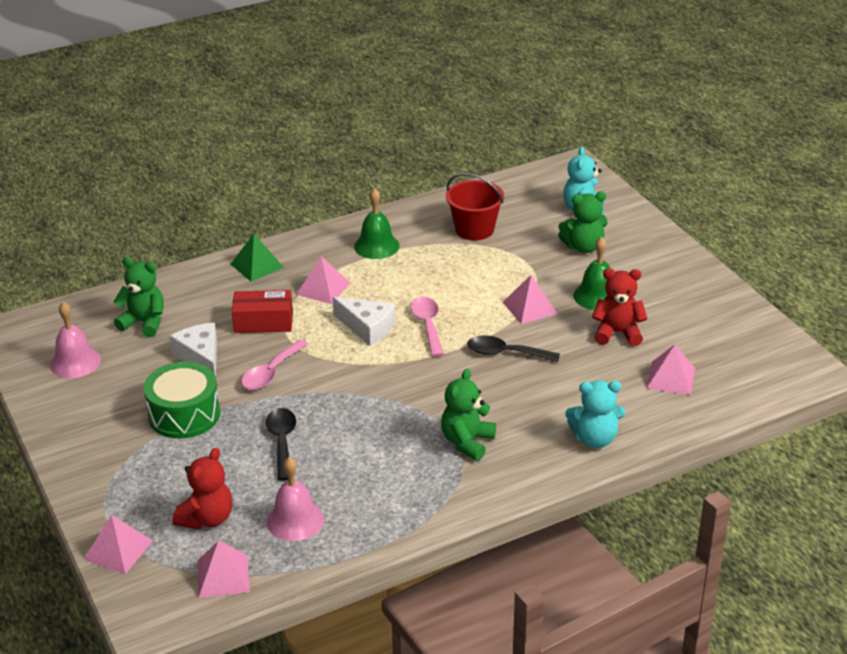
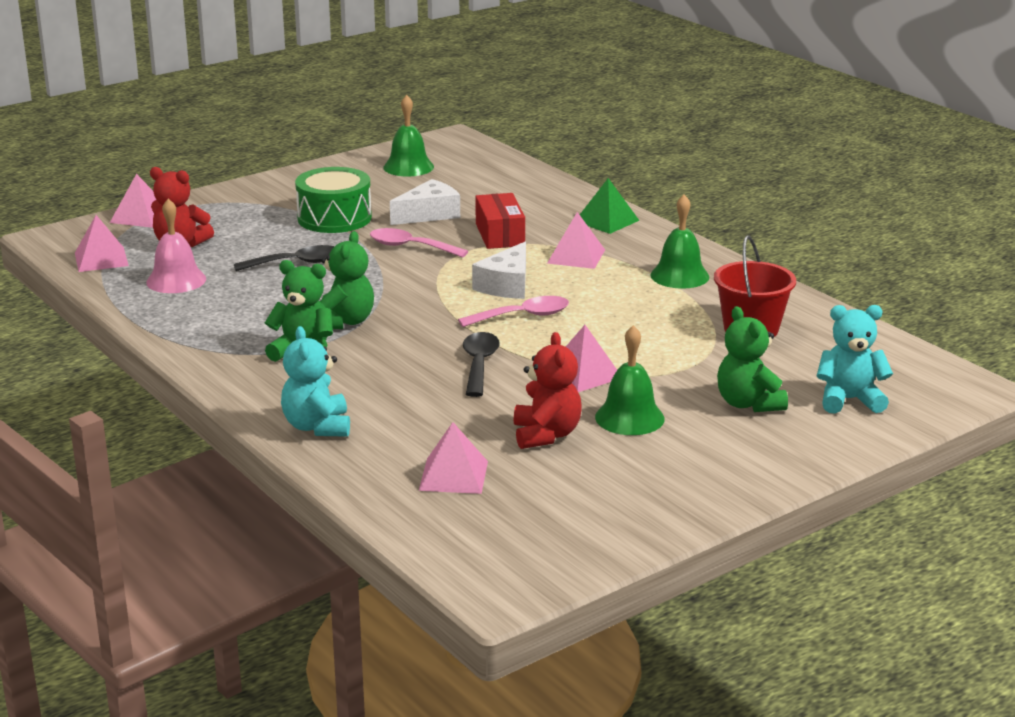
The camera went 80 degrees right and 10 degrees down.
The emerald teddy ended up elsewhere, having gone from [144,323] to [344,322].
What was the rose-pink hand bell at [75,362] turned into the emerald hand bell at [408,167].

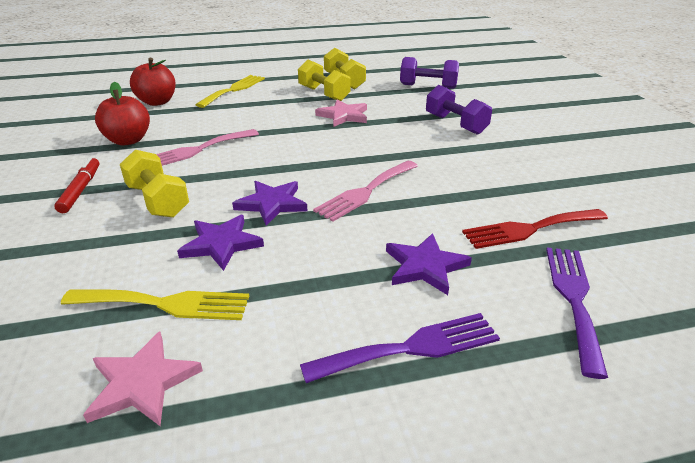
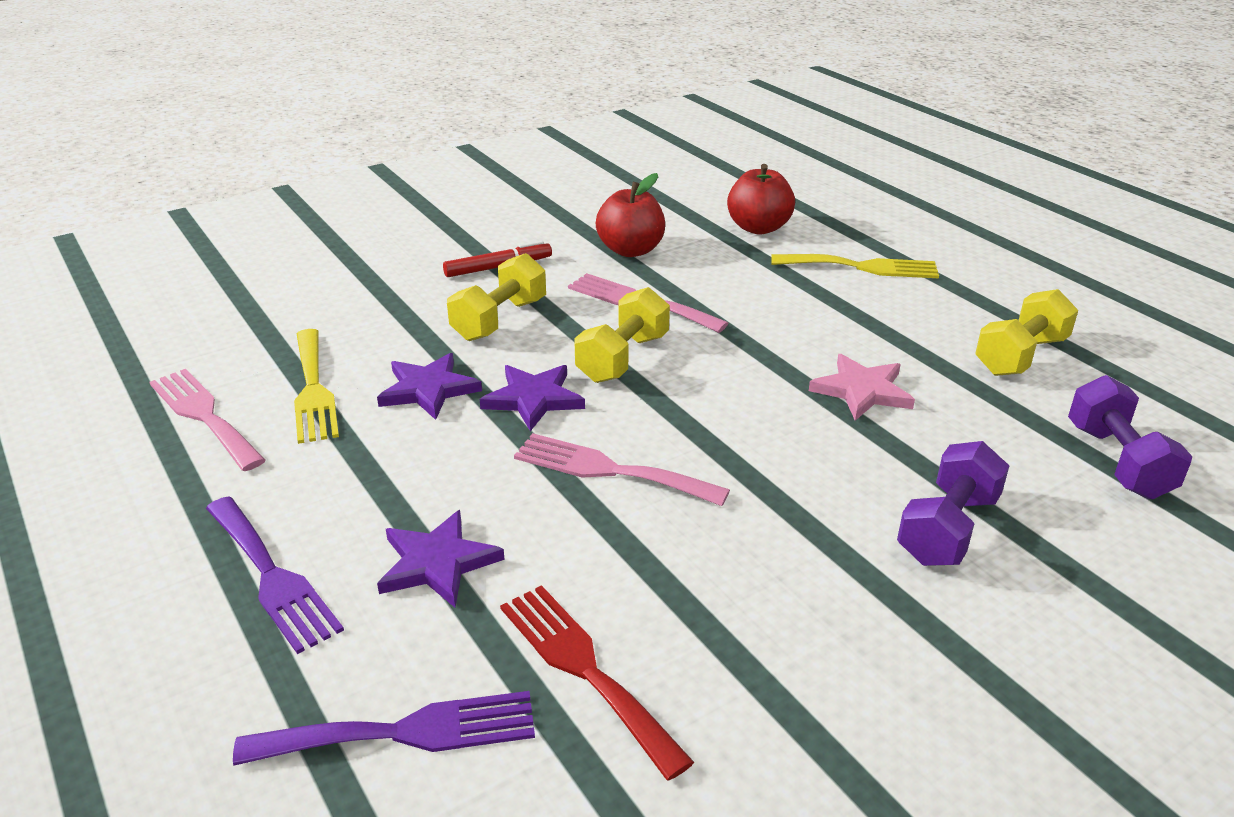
The camera went 70 degrees right and 0 degrees up.
The bright yellow free weight ended up elsewhere, having gone from [324,94] to [623,358].
Where the rose-pink star shape stood at [142,383], the rose-pink dinner fork came to stand at [204,415].

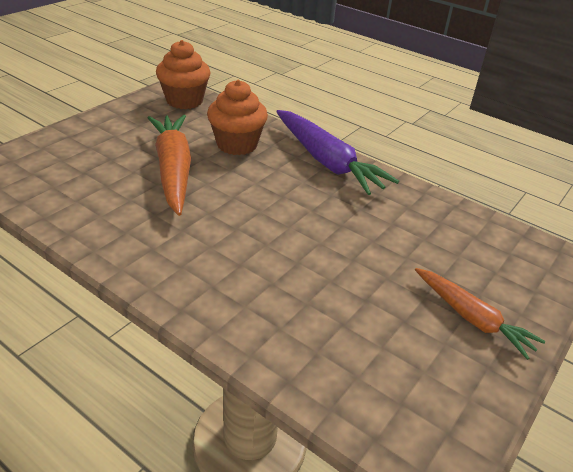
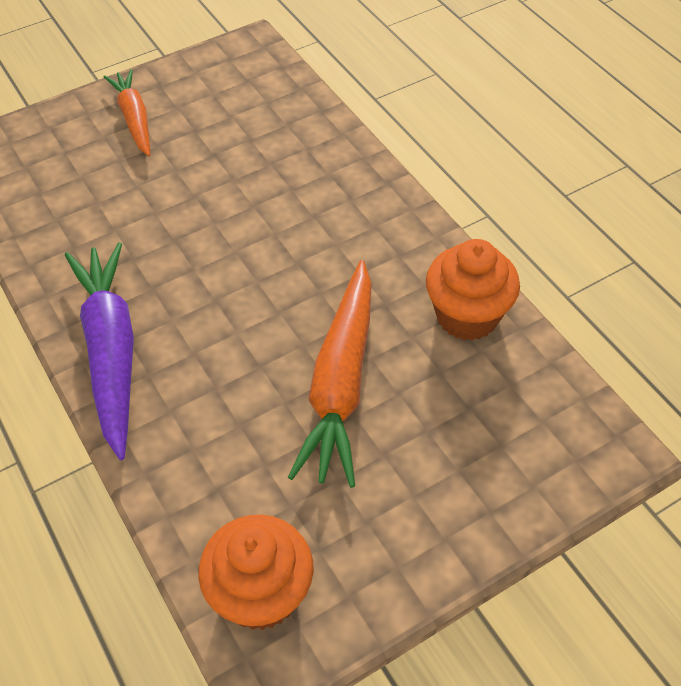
The camera went 155 degrees left and 15 degrees up.
The orange cupcake ended up elsewhere, having gone from [237,144] to [467,316].

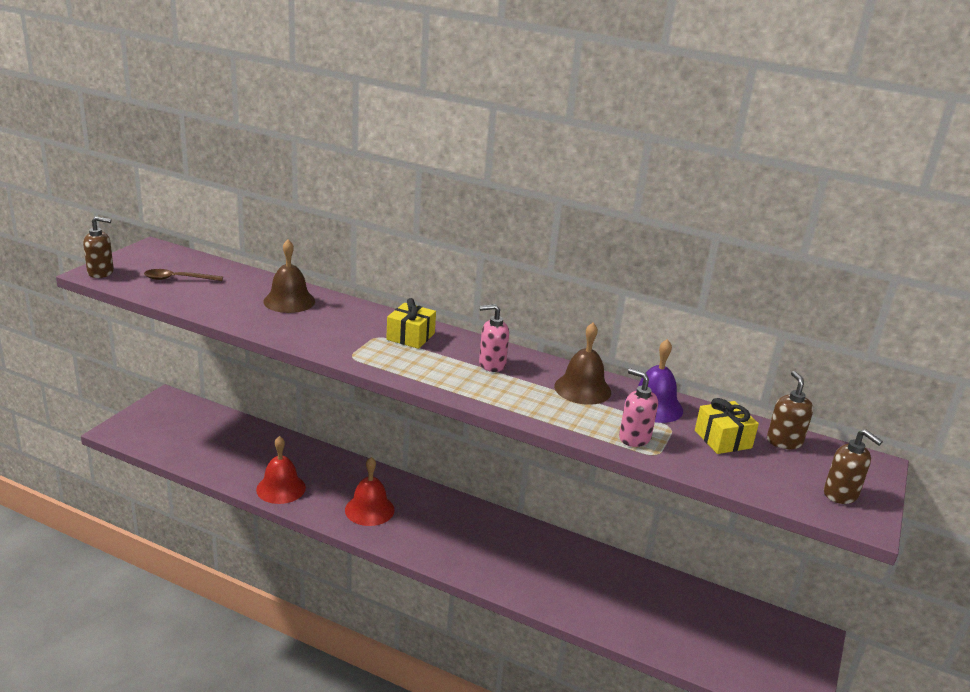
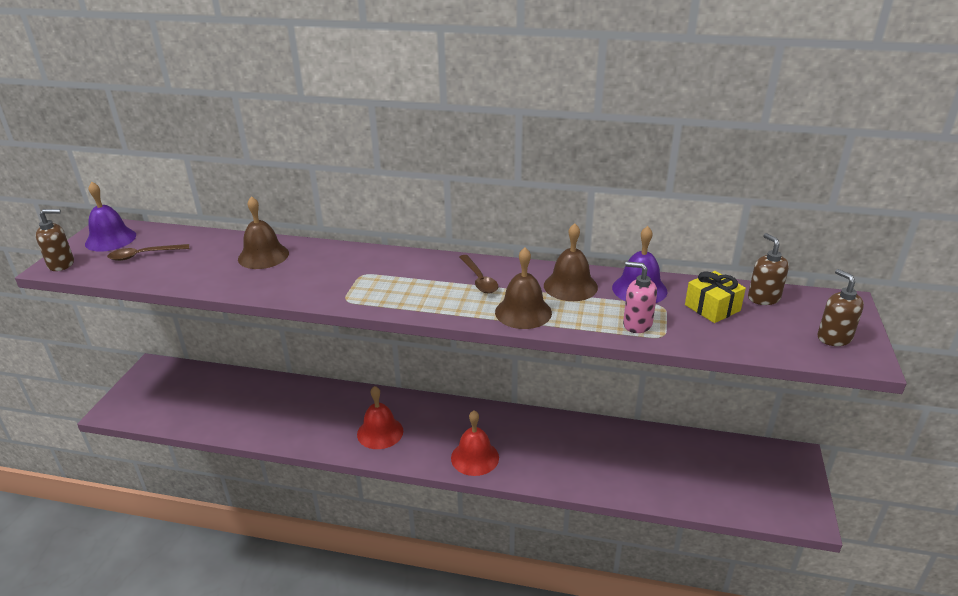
The camera went 10 degrees left and 5 degrees up.
The second view lost the bright yellow gift at [410,336].
Where the rose-pink soap pump stood at [491,364], the dark brown spoon came to stand at [479,280].
The dark brown soap pump at [841,494] ended up facing another way, 150 degrees counterclockwise from before.
The red hand bell ended up elsewhere, having gone from [281,488] to [475,457].
The second view gained the royal purple hand bell at [110,239].
The second view gained the dark brown hand bell at [523,312].

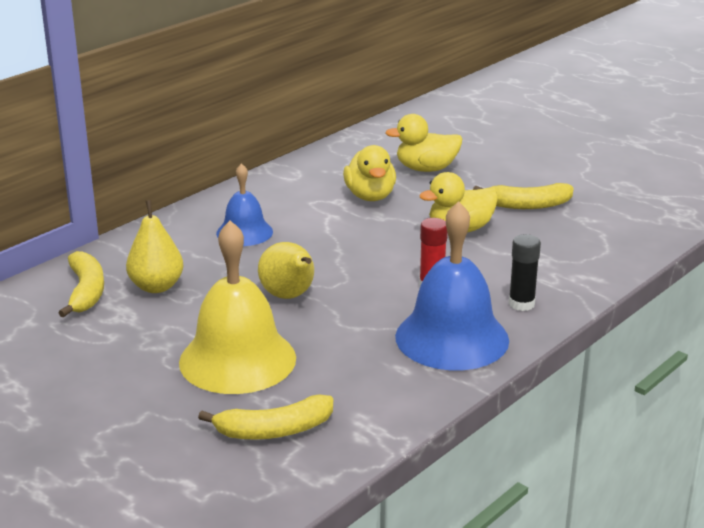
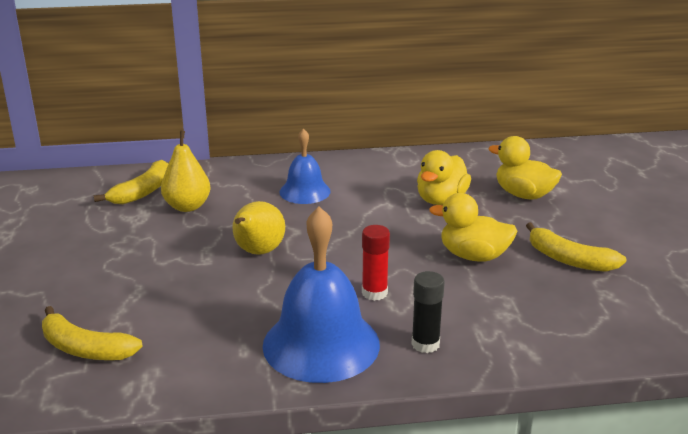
The camera went 40 degrees right and 0 degrees up.
The second view lost the bright yellow hand bell at [237,359].

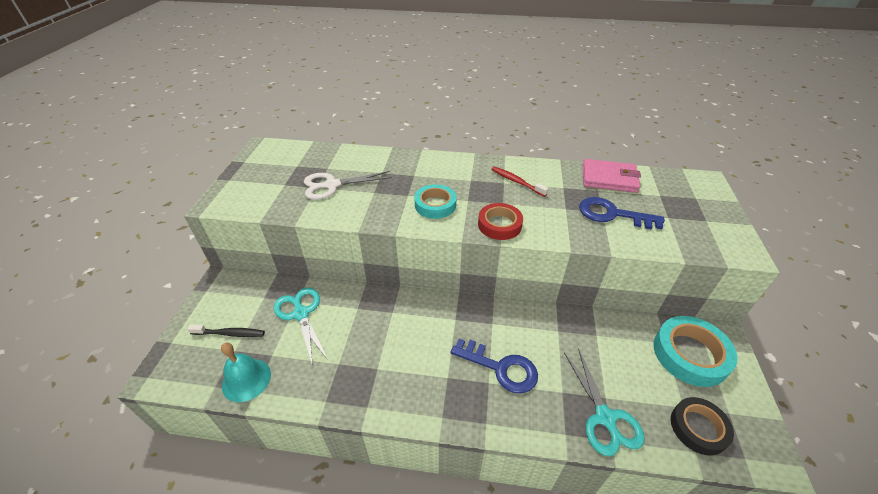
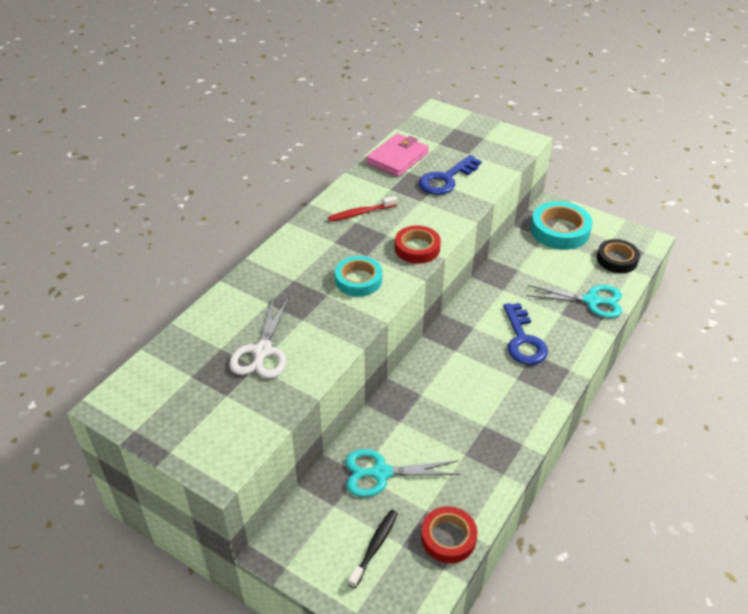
The camera went 65 degrees left and 0 degrees up.
The blue key at [501,368] ended up facing another way, 120 degrees clockwise from before.
Where the turquoise hand bell stood at [246,379], the red tape came to stand at [448,537].

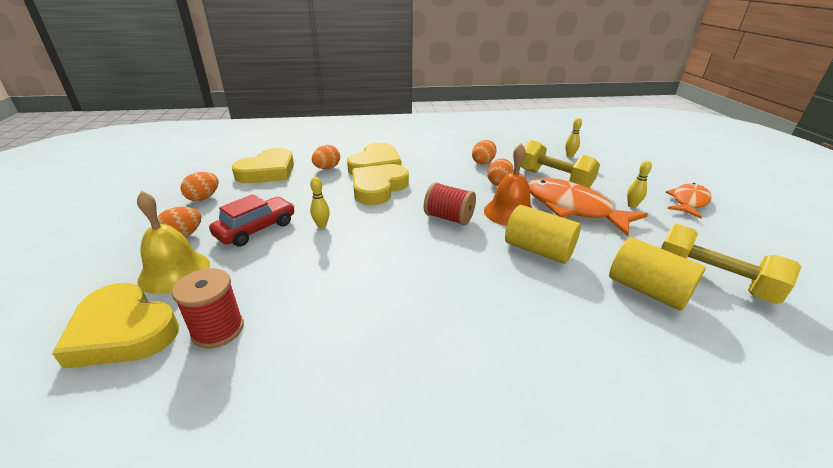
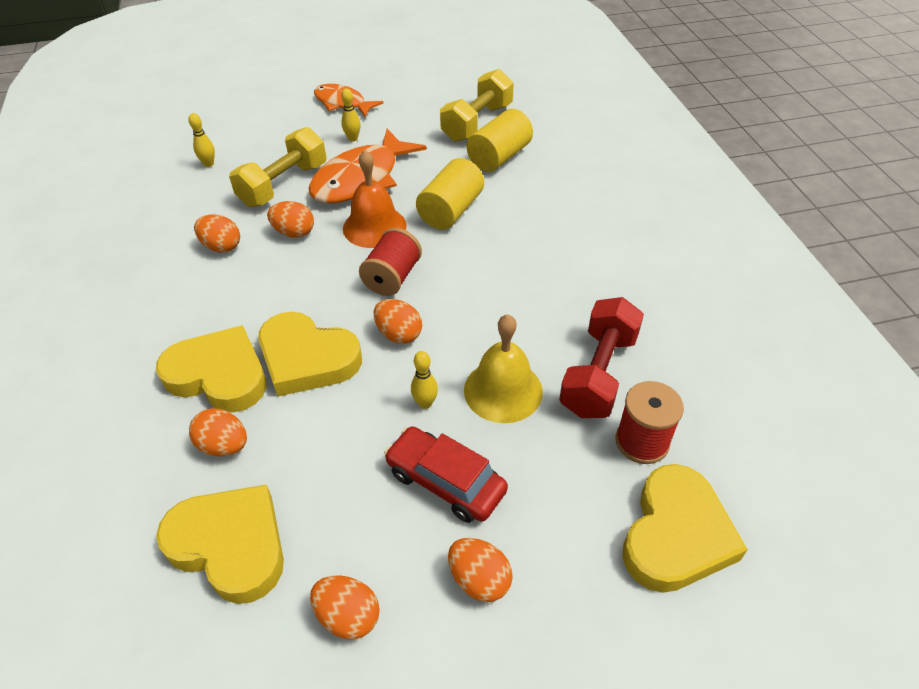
The camera went 95 degrees left and 15 degrees up.
The bright yellow hand bell ended up elsewhere, having gone from [174,272] to [503,390].
The second view gained the red free weight at [598,374].
The second view gained the orange egg shape at [399,334].

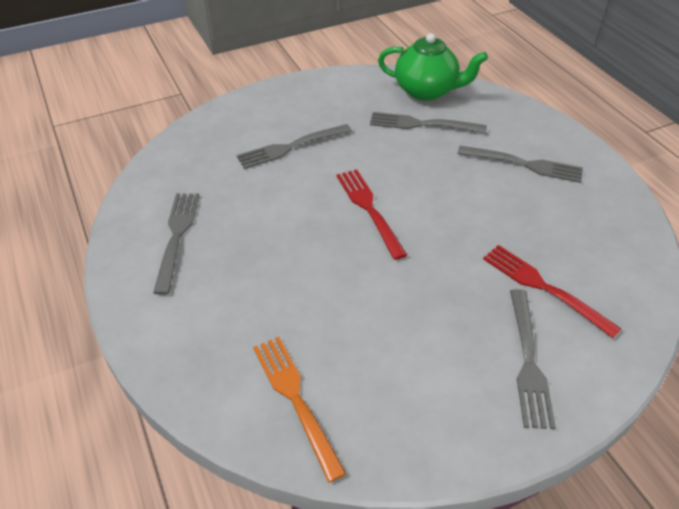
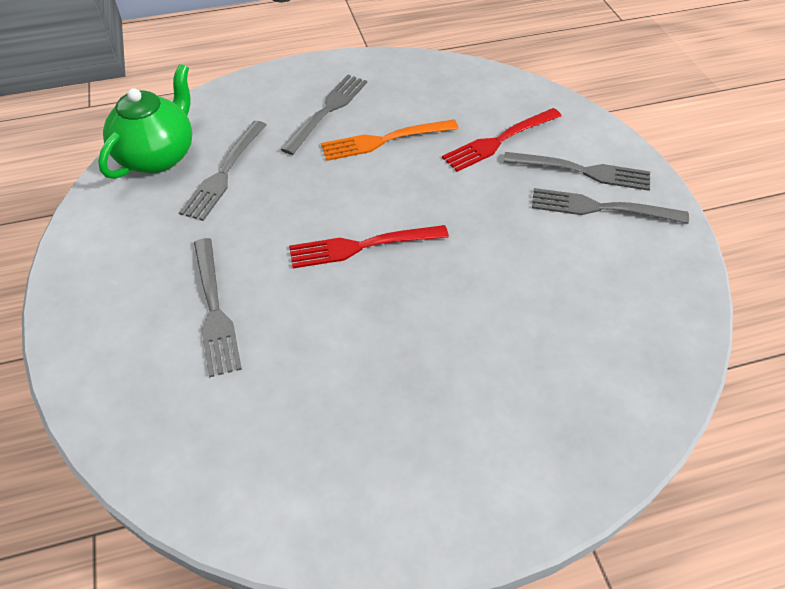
The camera went 80 degrees left and 5 degrees up.
The grey dinner fork ended up elsewhere, having gone from [177,236] to [601,208].
The orange dinner fork ended up elsewhere, having gone from [295,399] to [384,140].

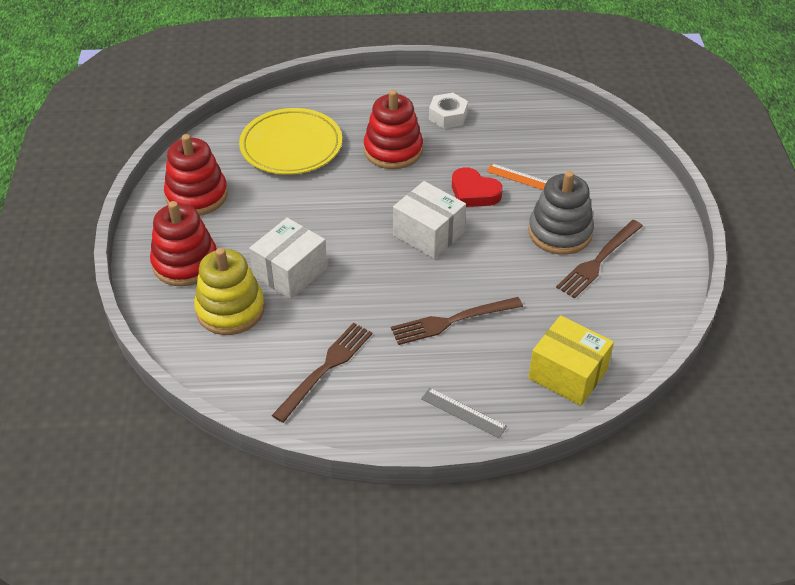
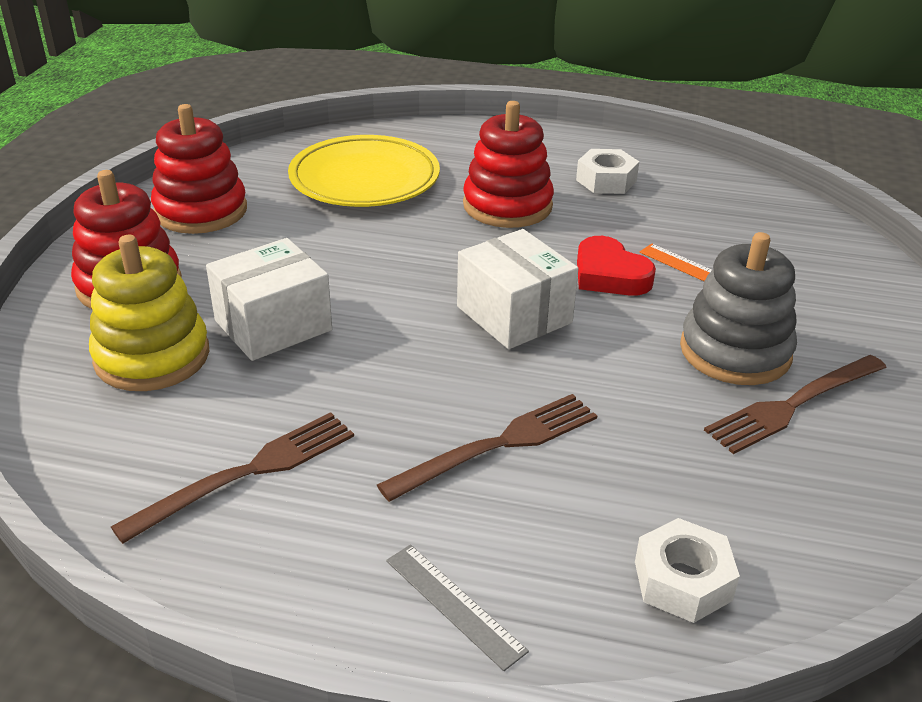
The camera went 15 degrees right and 10 degrees down.
The dark brown dinner fork at [452,321] ended up facing another way, 150 degrees clockwise from before.
Where the bright yellow parcel stood at [567,374], the pure white hex nut came to stand at [682,581].

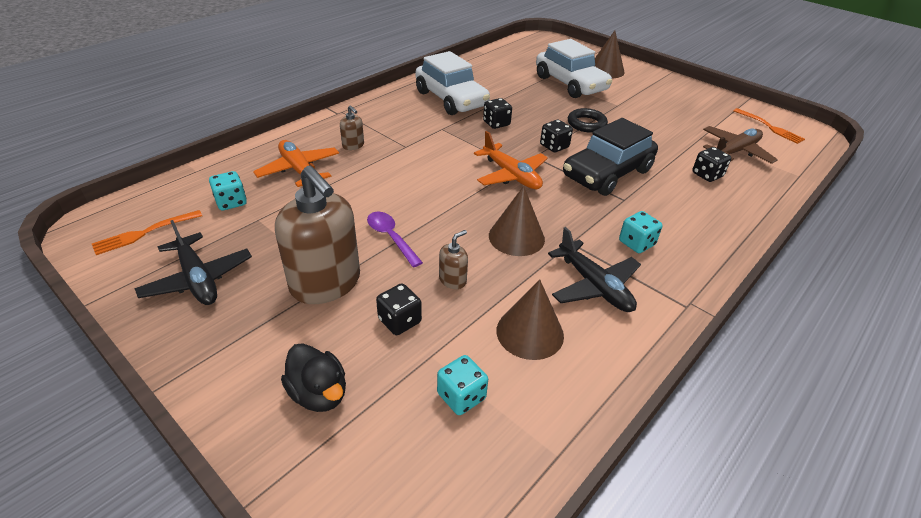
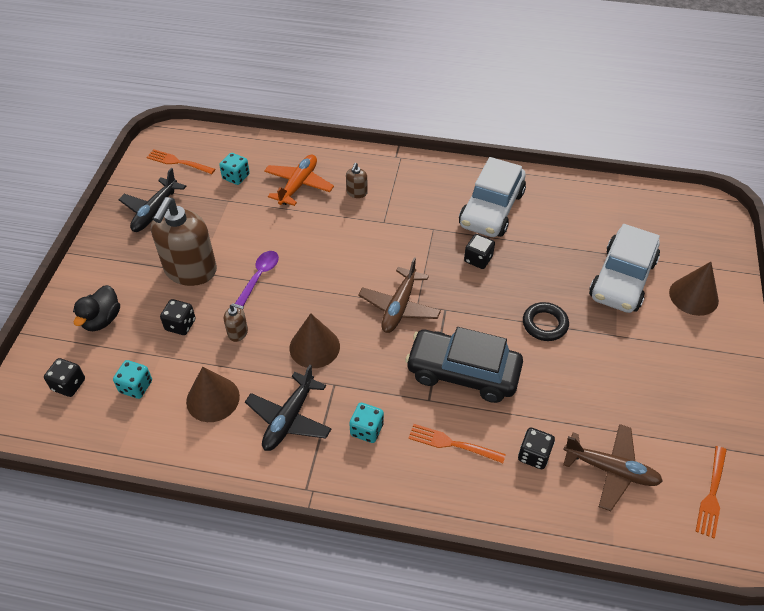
The camera went 60 degrees right and 10 degrees up.
The black game die ended up elsewhere, having gone from [554,146] to [69,385].
What was the orange toy plane at [511,175] turned into the dark brown toy plane at [399,307].
The second view gained the orange dinner fork at [452,444].

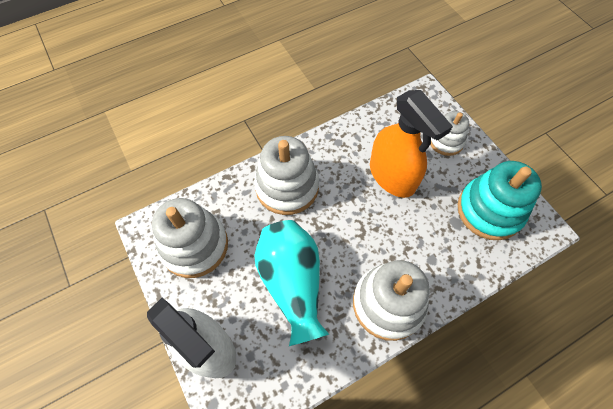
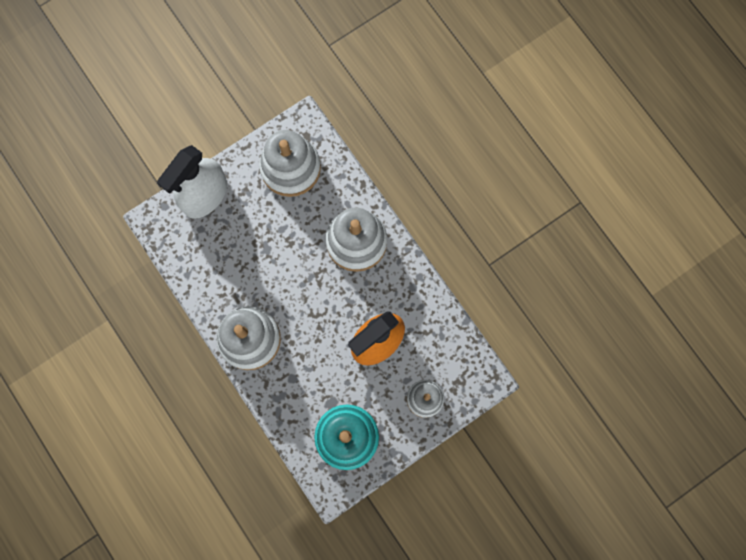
The camera went 85 degrees right and 15 degrees up.
The second view lost the turquoise tall vase at [292,283].

